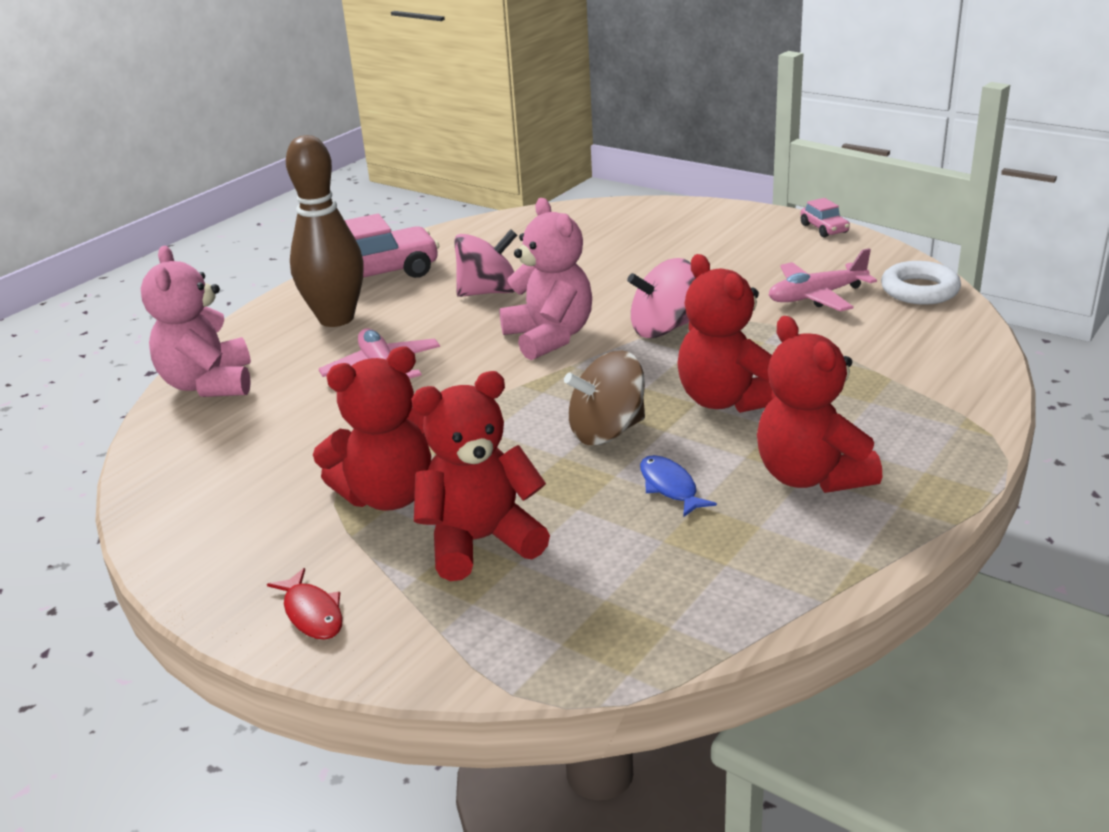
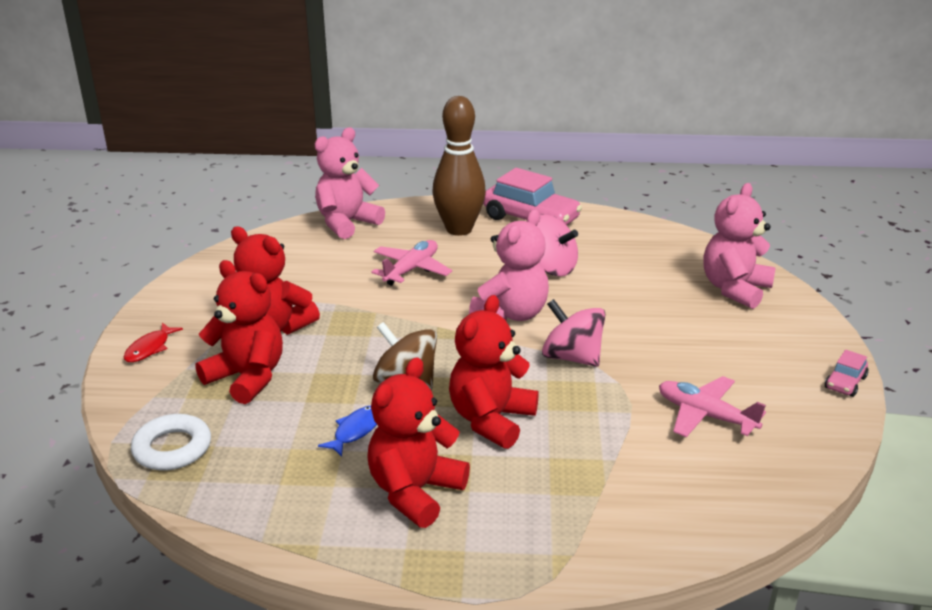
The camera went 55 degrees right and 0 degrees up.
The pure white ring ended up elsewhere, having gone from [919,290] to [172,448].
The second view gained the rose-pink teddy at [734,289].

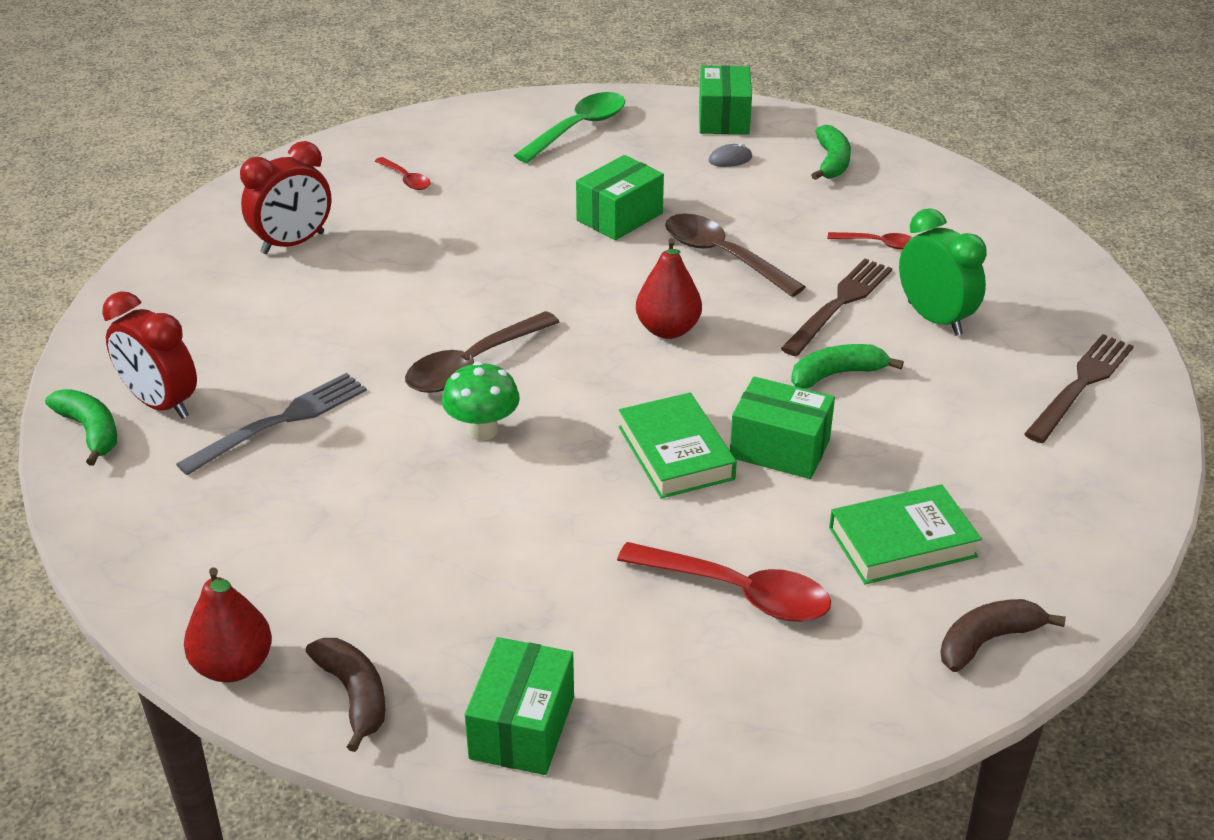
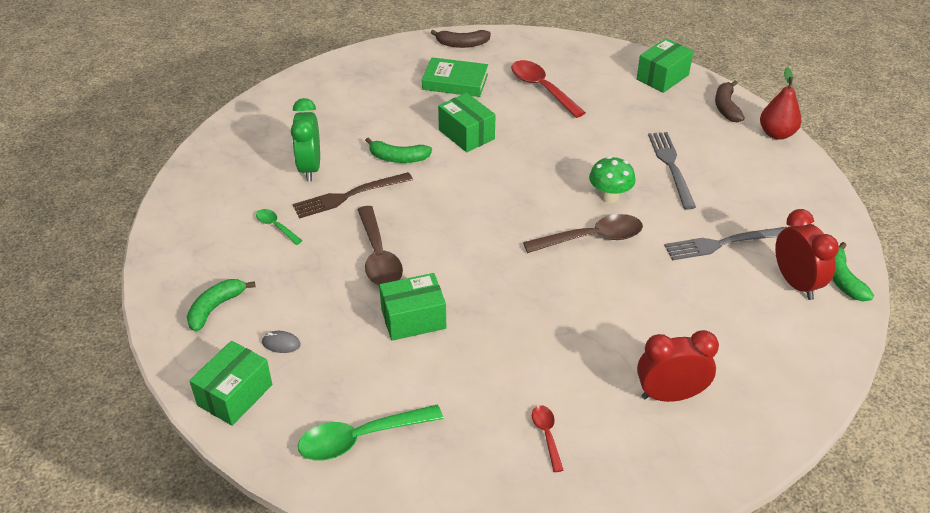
The camera went 150 degrees left and 5 degrees up.
What was the red spoon at [878,244] turned into the emerald spoon at [276,226].
The second view lost the red toy pear at [668,330].
The second view lost the dark brown dinner fork at [1081,385].
The second view lost the emerald hardback at [675,453].
The second view gained the grey dinner fork at [671,166].

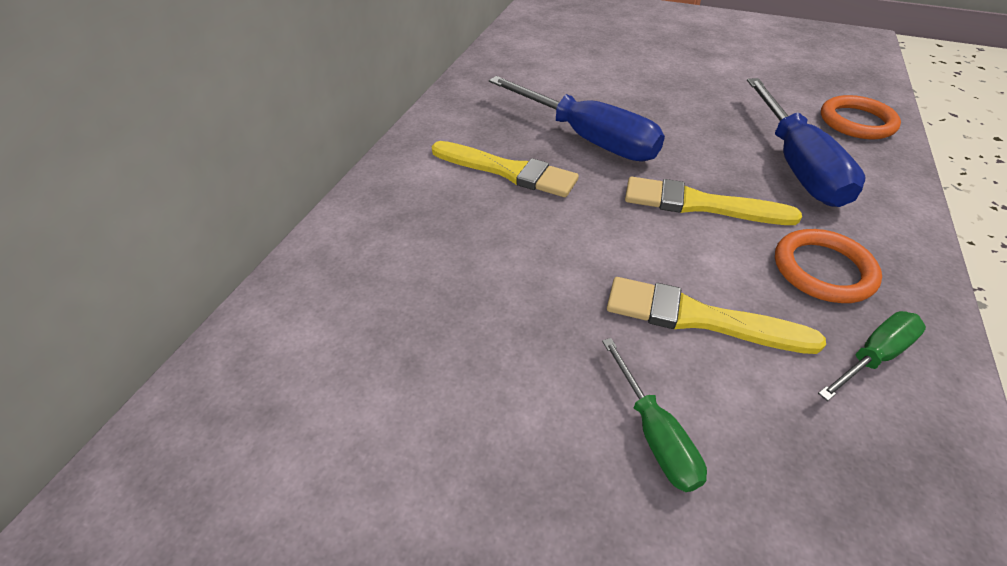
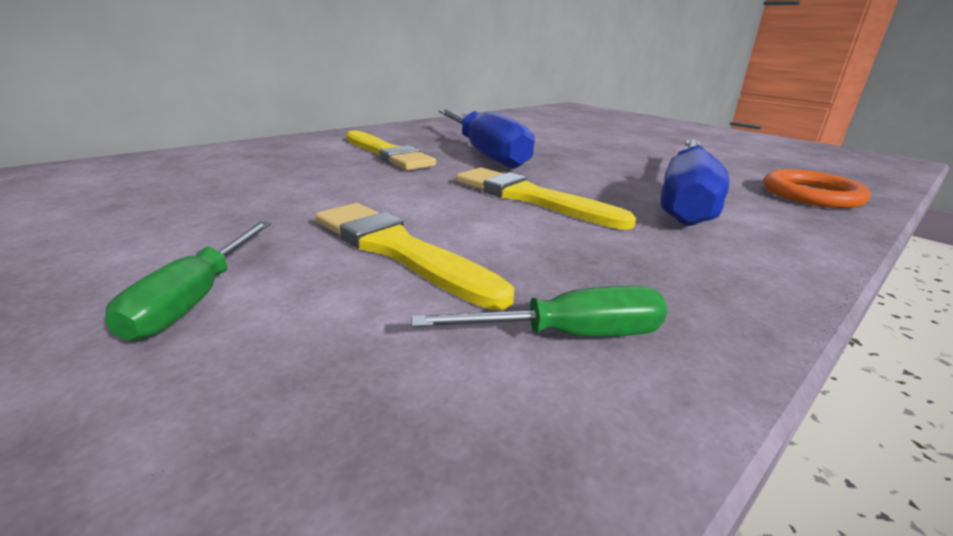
The camera went 25 degrees right and 20 degrees down.
The second view lost the orange ring at [823,270].

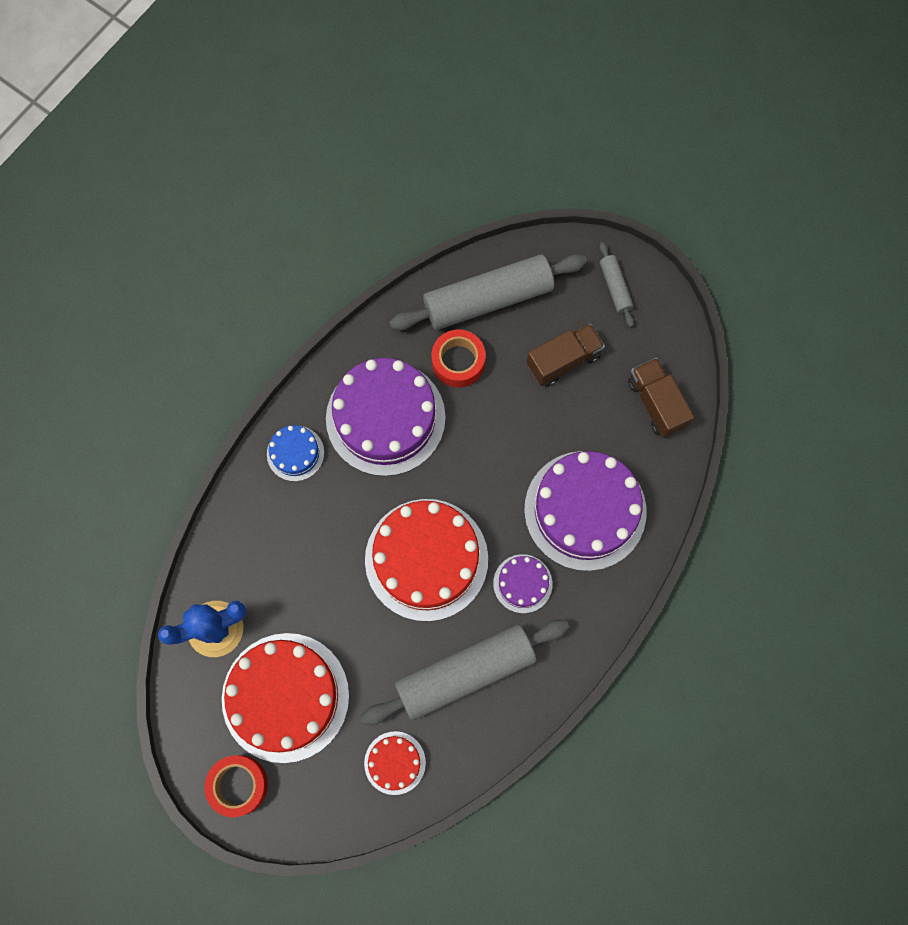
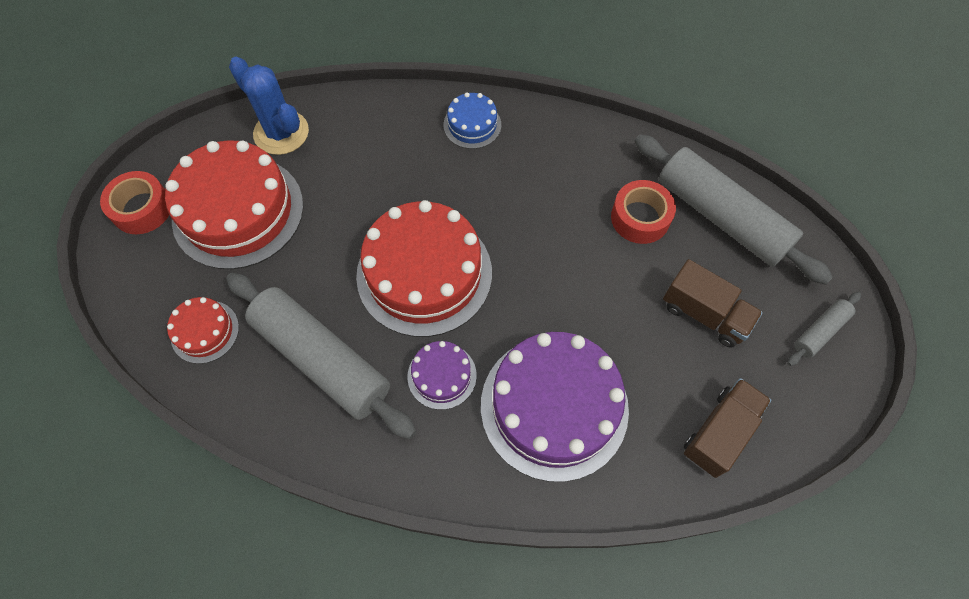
The camera went 65 degrees right and 10 degrees down.
The second view lost the royal purple cake at [385,418].

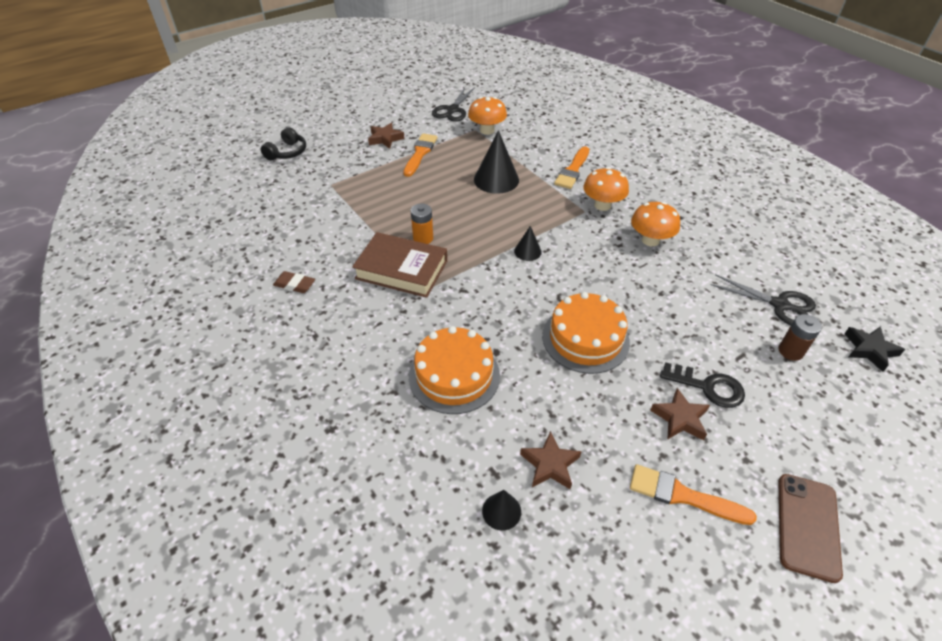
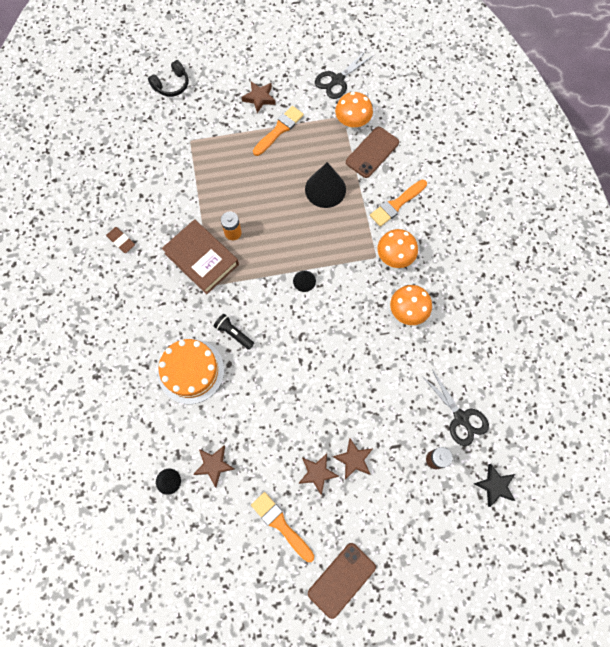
The camera went 25 degrees right and 25 degrees up.
The second view lost the orange cake at [585,338].
Where the black key stood at [708,387], the dark brown star shape came to stand at [353,459].
The second view gained the dark brown mobile phone at [372,152].
The second view gained the black torch at [234,333].

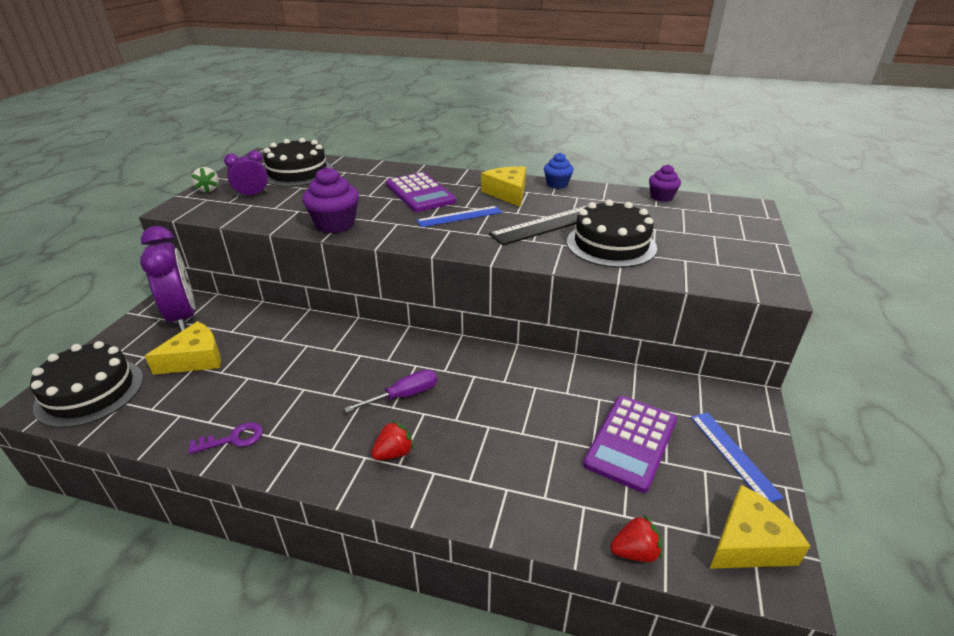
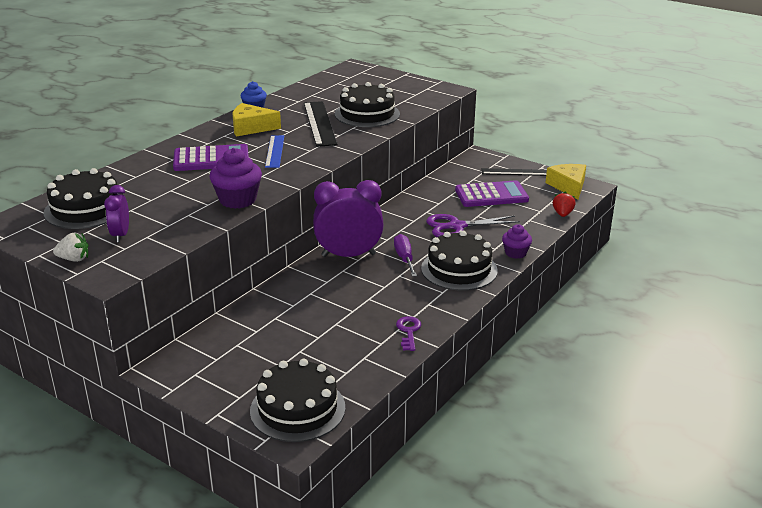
The camera went 70 degrees left and 5 degrees down.
The royal purple cupcake ended up elsewhere, having gone from [661,197] to [515,253].
The royal purple alarm clock ended up elsewhere, having gone from [183,317] to [348,255].
The second view lost the bright yellow cheese wedge at [195,359].
The royal purple calculator at [631,442] ended up facing another way, 60 degrees counterclockwise from before.
What was the blue measuring stick at [733,455] turned into the black measuring stick at [515,172].
Where the red strawberry stood at [394,453], the black cake came to stand at [459,269].
The second view gained the royal purple shears at [457,226].

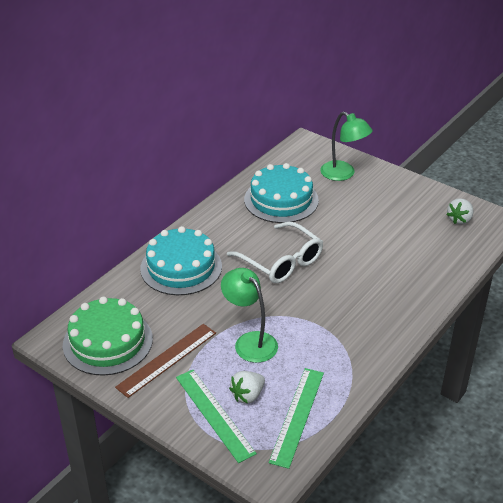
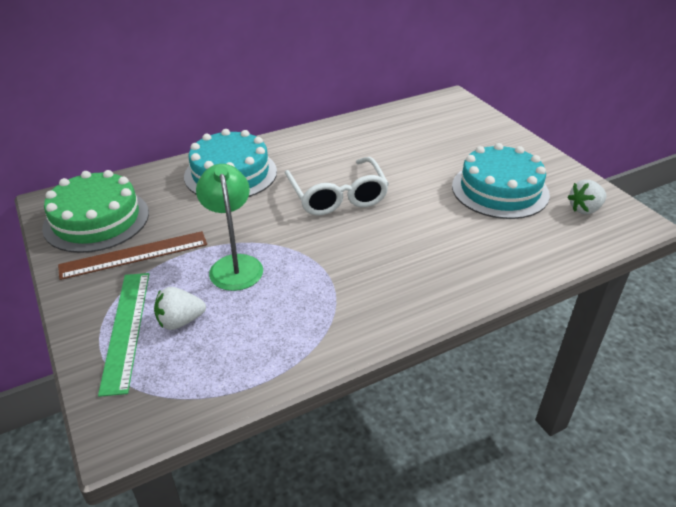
The camera went 25 degrees right and 0 degrees up.
The second view lost the emerald reading lamp at [343,174].
The turquoise cake ended up elsewhere, having gone from [281,200] to [500,190].
The second view lost the emerald measuring stick at [297,416].

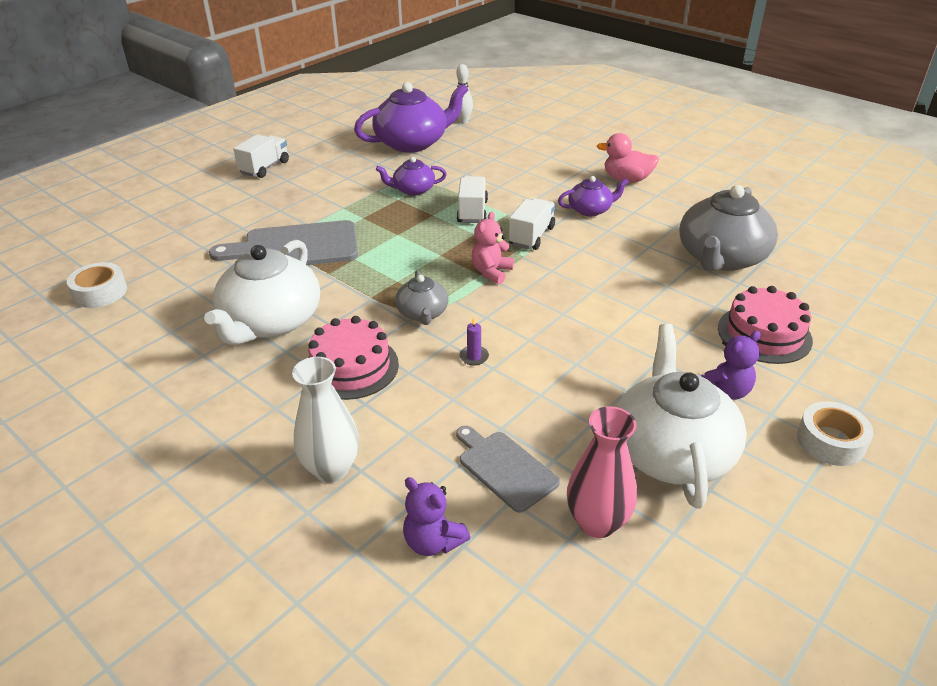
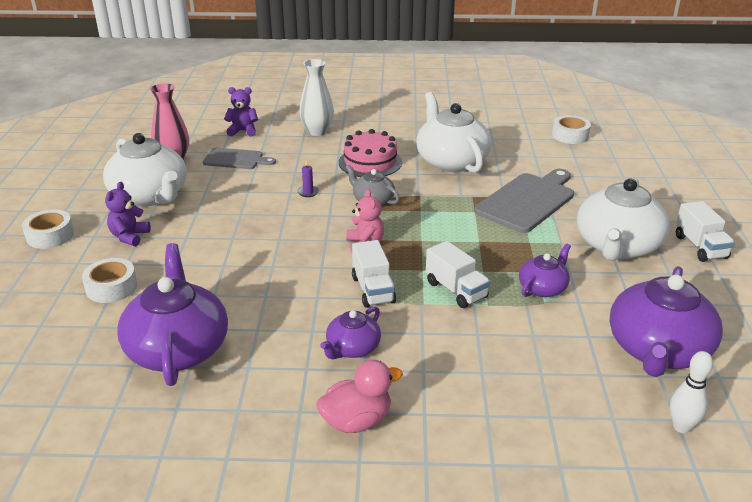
The camera went 140 degrees right and 5 degrees down.
What was the grey tea pot at [721,258] turned into the royal purple tea pot at [178,348].
Where the rose-pink cake stood at [764,334], the pure white tape came to stand at [111,287].
The second view gained the pure white tea pot at [617,246].

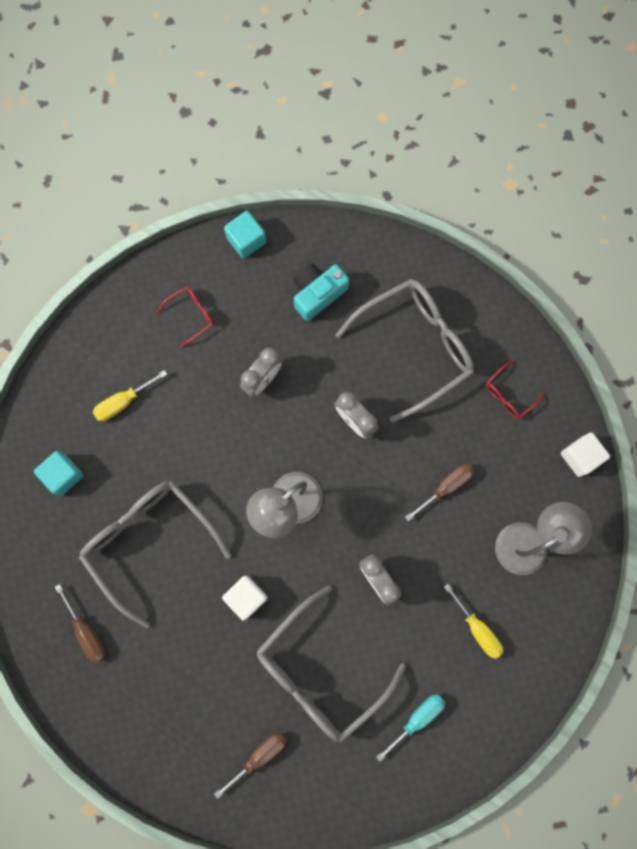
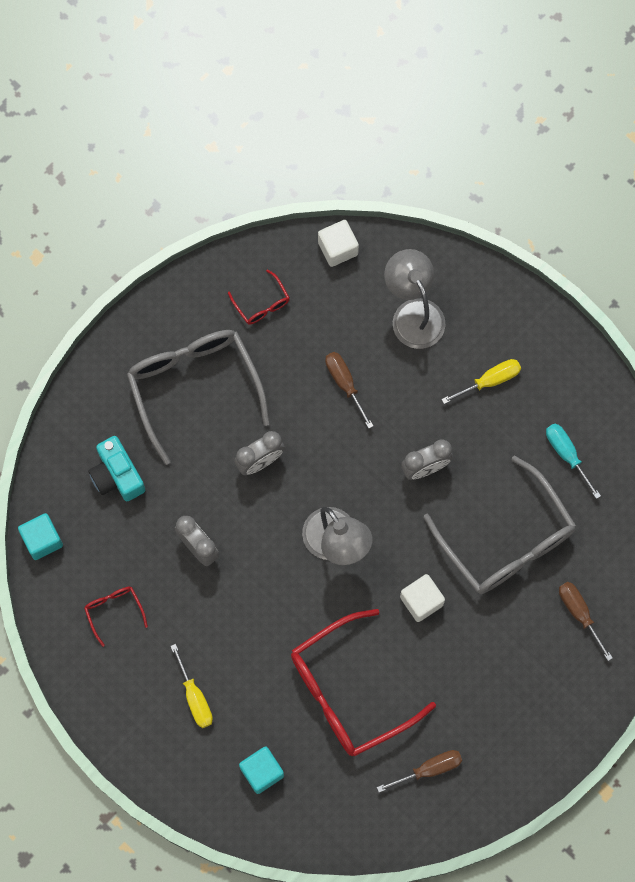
The camera went 80 degrees left and 5 degrees down.
What was the grey spectacles at [149,543] turned into the red spectacles at [349,691].

